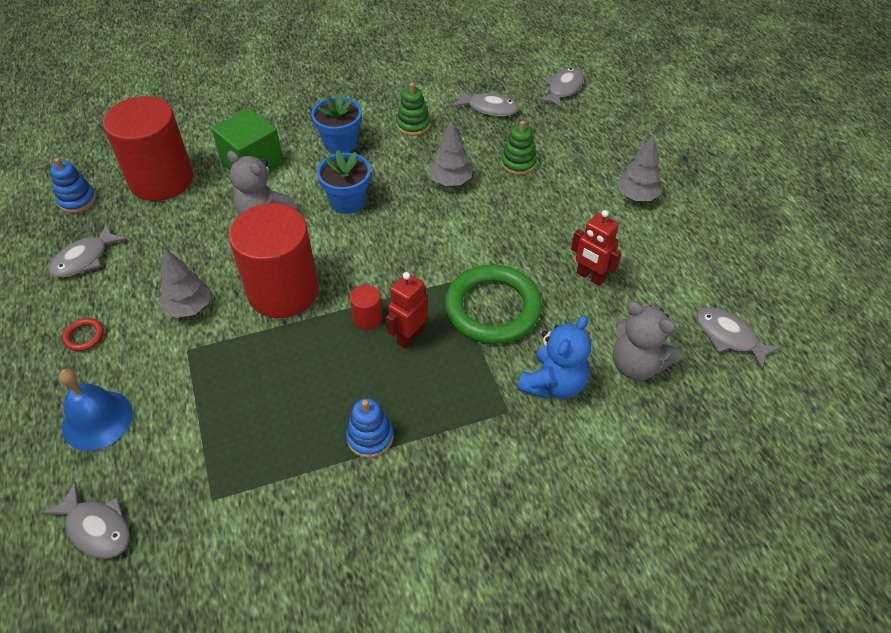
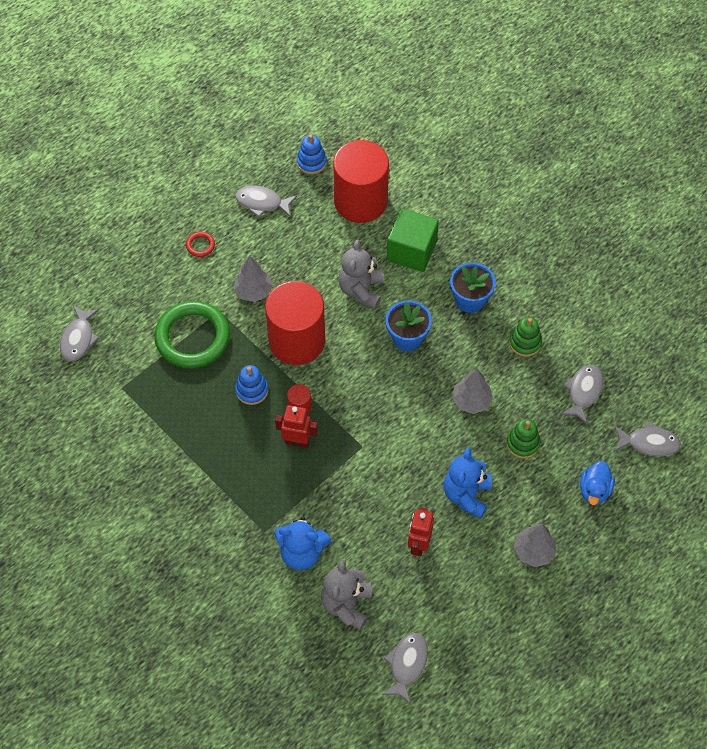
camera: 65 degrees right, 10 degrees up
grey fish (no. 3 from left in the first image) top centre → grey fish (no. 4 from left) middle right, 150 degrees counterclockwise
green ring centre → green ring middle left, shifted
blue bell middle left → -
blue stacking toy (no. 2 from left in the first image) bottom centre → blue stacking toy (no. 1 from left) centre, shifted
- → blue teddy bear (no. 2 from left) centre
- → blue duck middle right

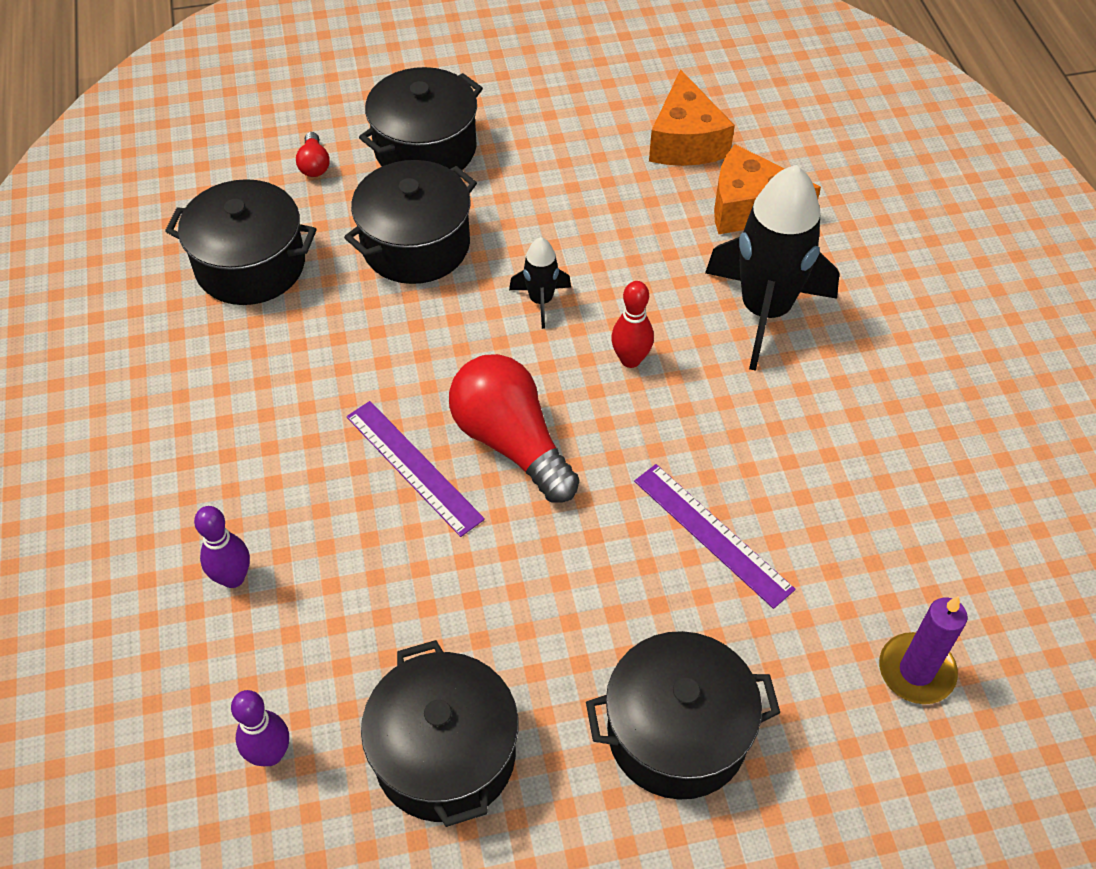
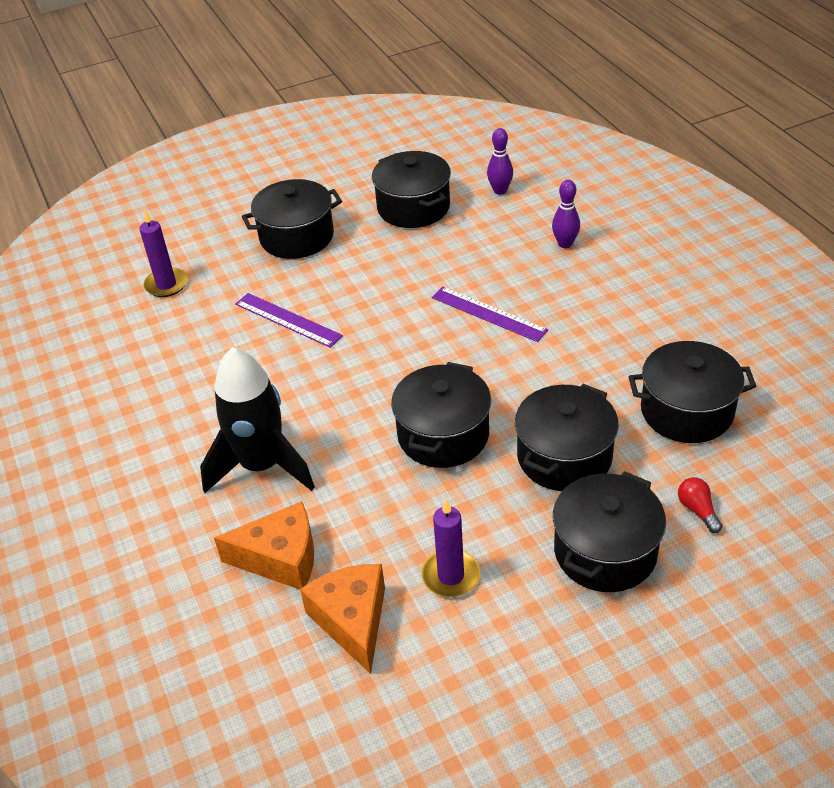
camera: 170 degrees right, 10 degrees down
black rocket (no. 1 from left) top centre → black pot (no. 3 from left) centre
red bowling pin centre → -
red light bulb (no. 2 from left) centre → -
- → purple candle (no. 2 from left) bottom centre

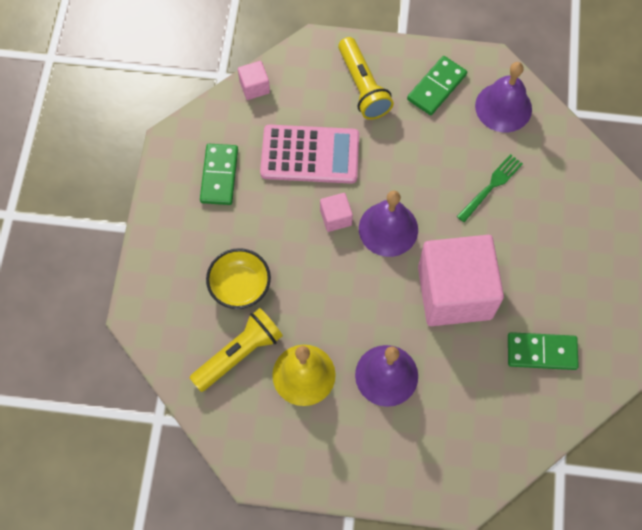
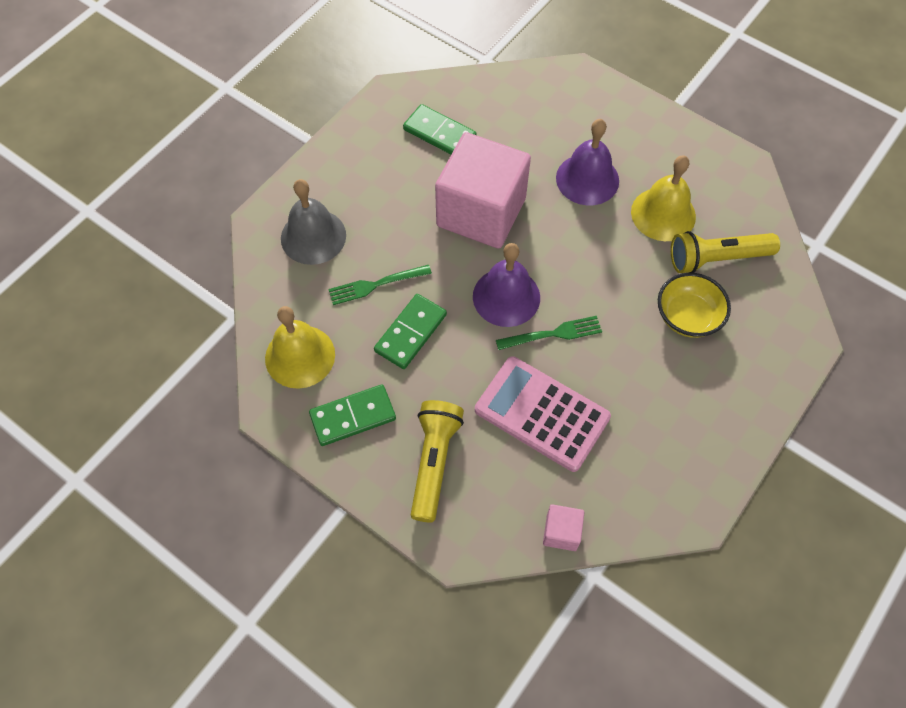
camera: 150 degrees left, 5 degrees down
purple bell (no. 3 from left) top right → yellow bell (no. 1 from left) middle left
green domino (no. 1 from left in the first image) top centre → green domino (no. 2 from left) centre, shifted
pink cube (no. 2 from left) centre → green fork (no. 2 from left) centre
- → grey bell top centre

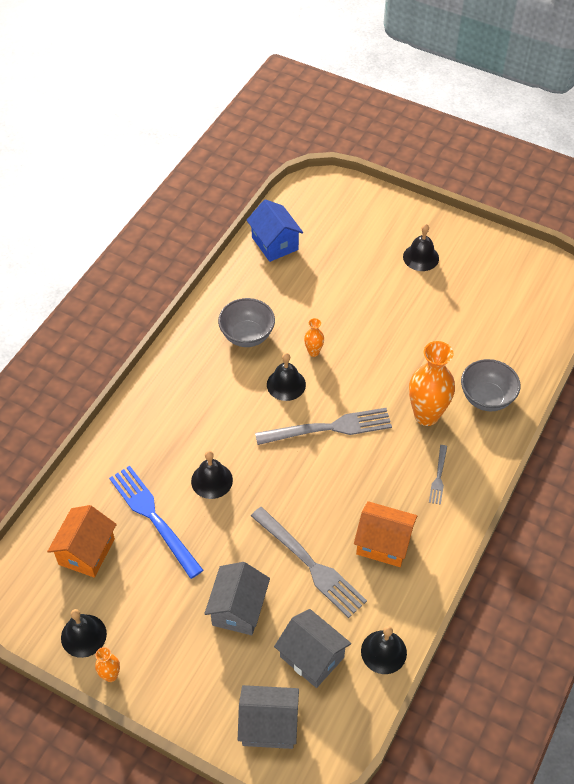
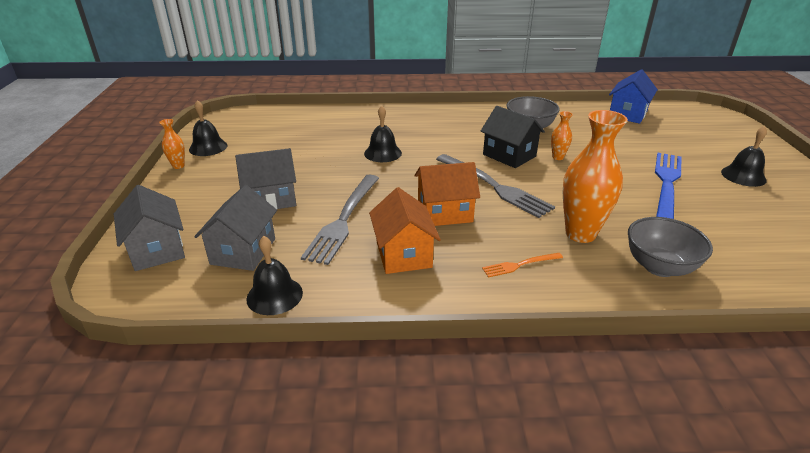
camera: 60 degrees right, 20 degrees down
black bell (no. 3 from left) centre → black house top centre
grey fork (no. 3 from left) middle right → orange fork centre
blue fork middle left → blue fork middle right, shifted
orange house (no. 1 from left in the first image) bottom left → orange house (no. 2 from left) centre, shifted

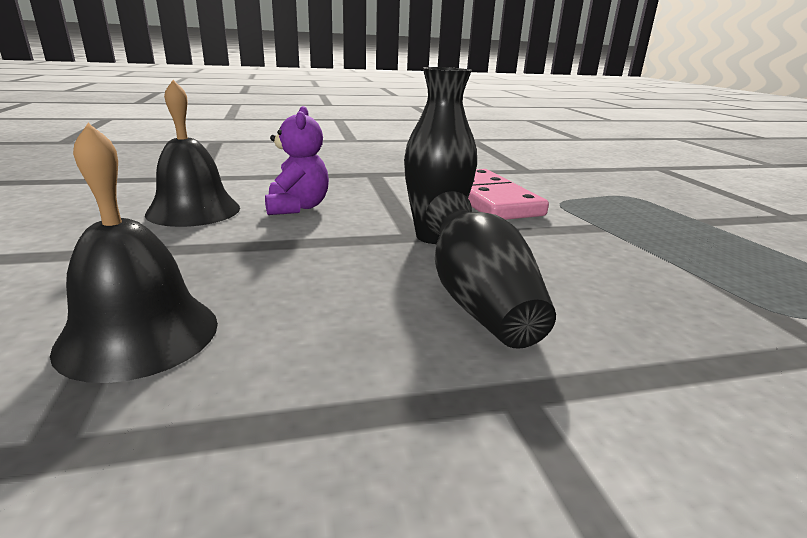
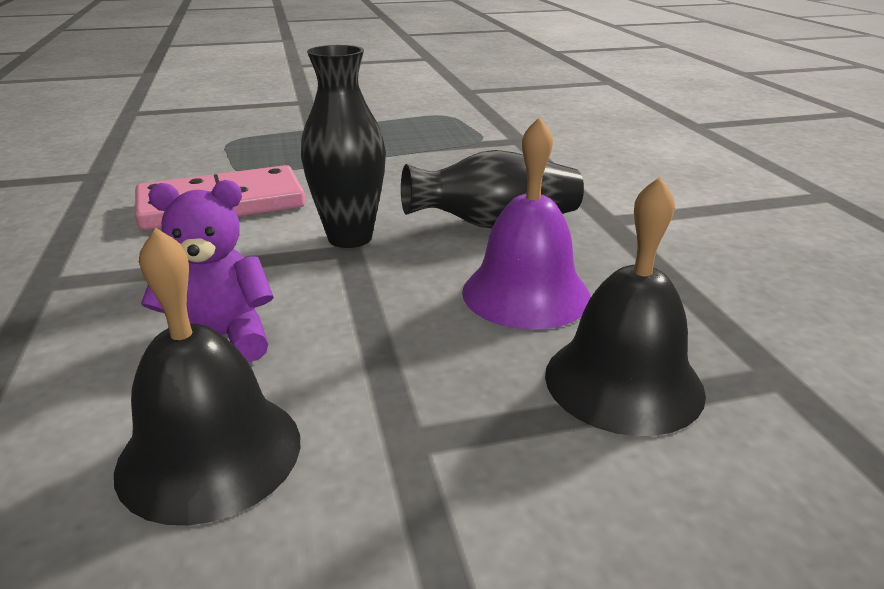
camera: 90 degrees left, 5 degrees up
- → purple bell centre

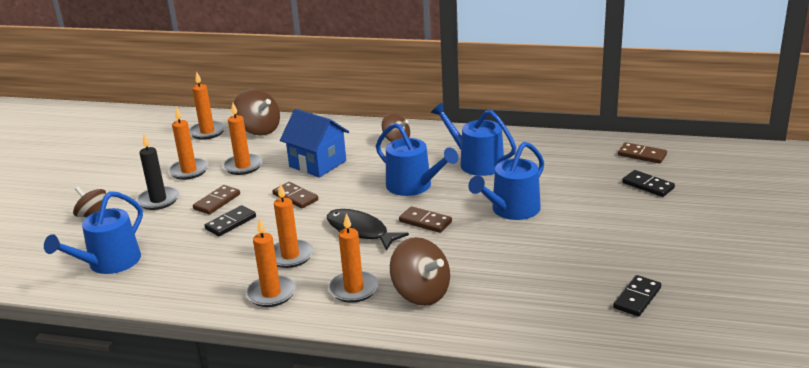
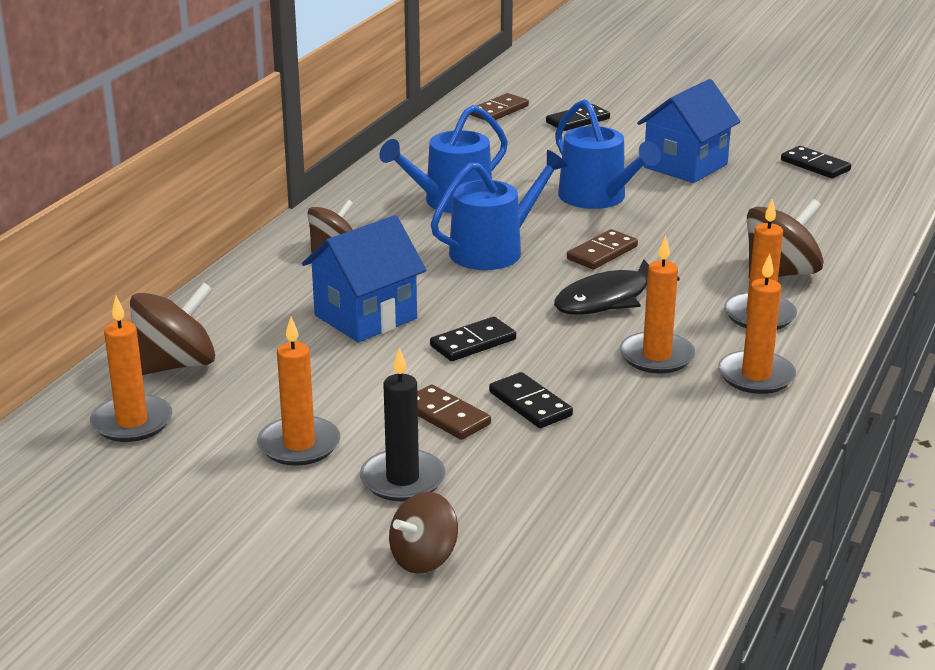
camera: 80 degrees left, 0 degrees up
orange candle (no. 3 from left) middle left → -
brown domino (no. 2 from left) centre → black domino (no. 1 from left) centre
blue watering can (no. 1 from left) middle left → -
- → blue house (no. 2 from left) top right

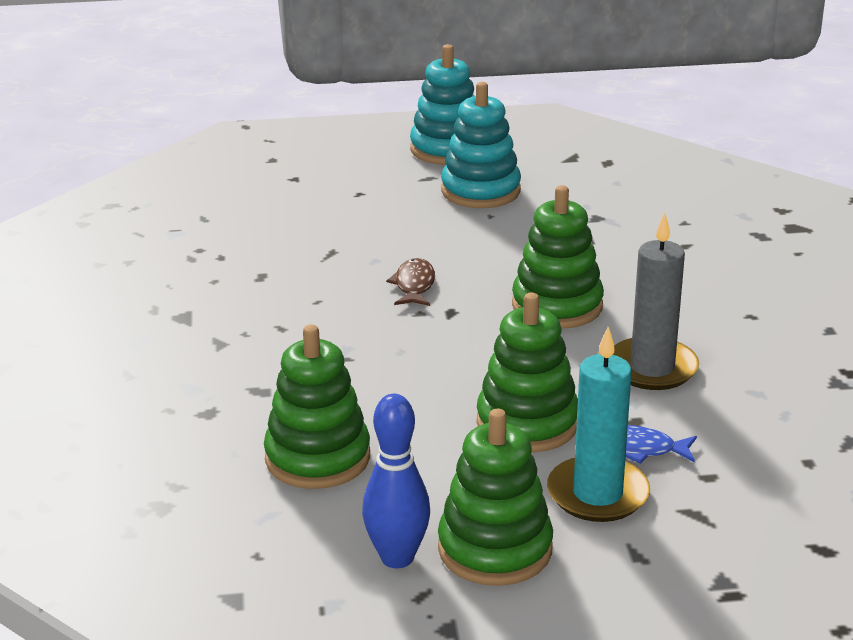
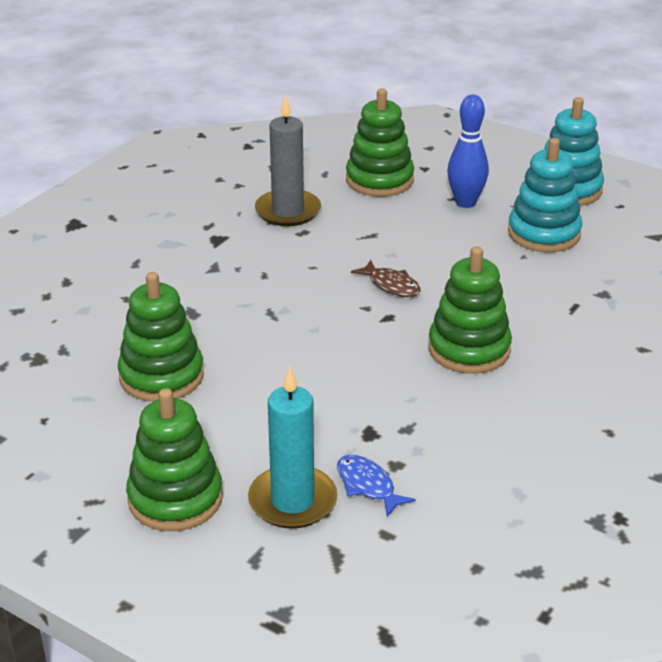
camera: 40 degrees right, 5 degrees up
grey candle middle right → grey candle top centre, shifted
brown fish centre, 90 degrees clockwise
green stacking toy (no. 3 from left) centre → green stacking toy (no. 3 from left) top centre, shifted
blue bowling pin bottom centre → blue bowling pin top right, shifted

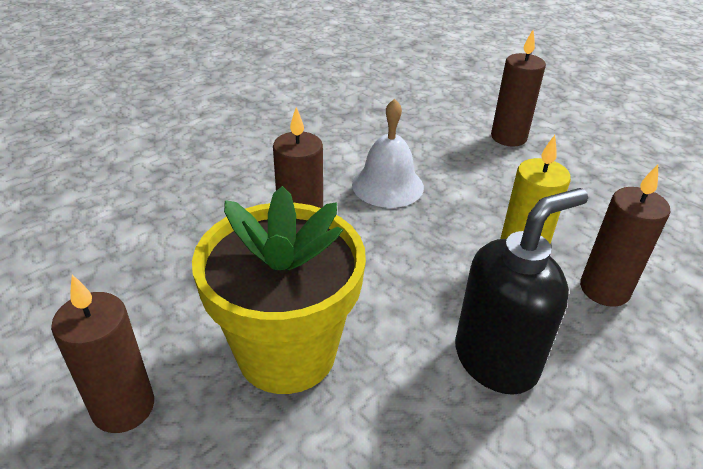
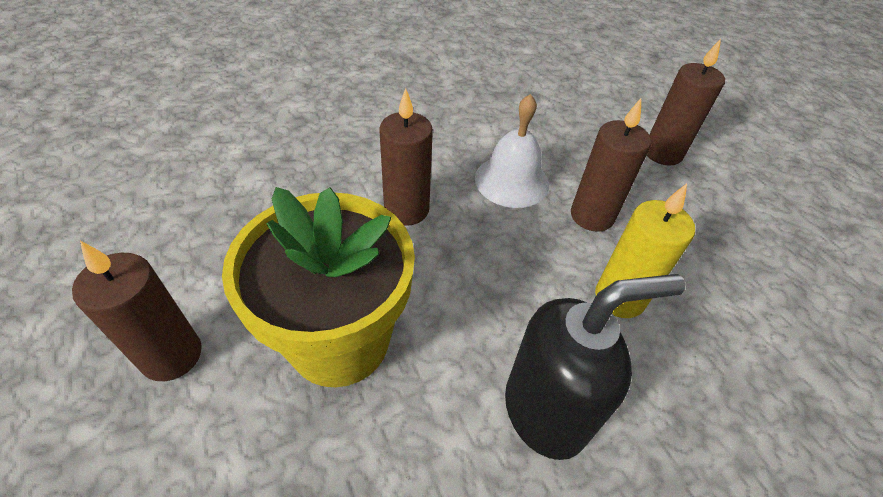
camera: 15 degrees right, 10 degrees up
brown candle (no. 4 from left in the first image) middle right → brown candle (no. 3 from left) top right, shifted

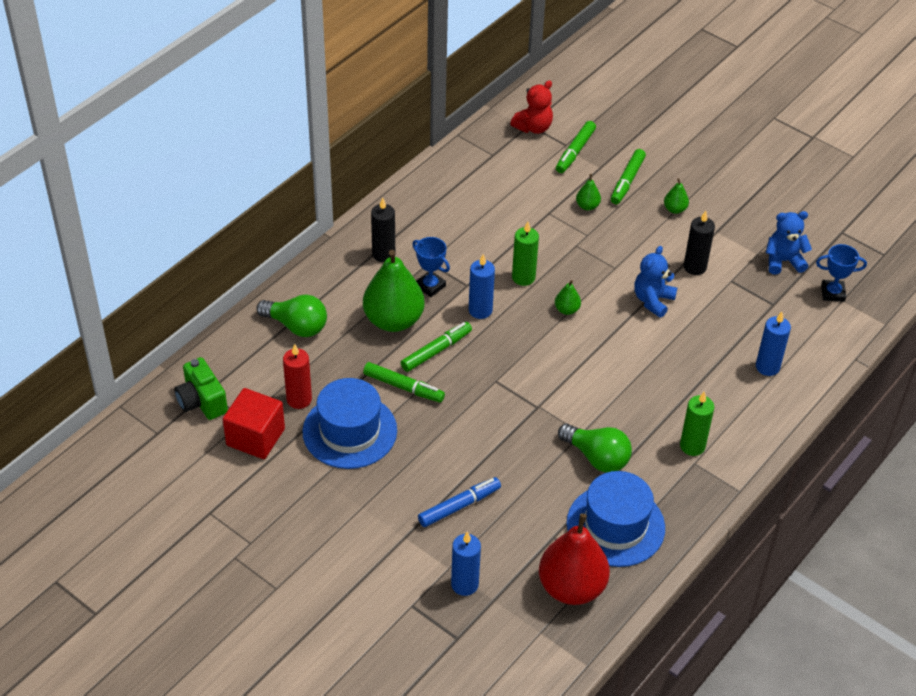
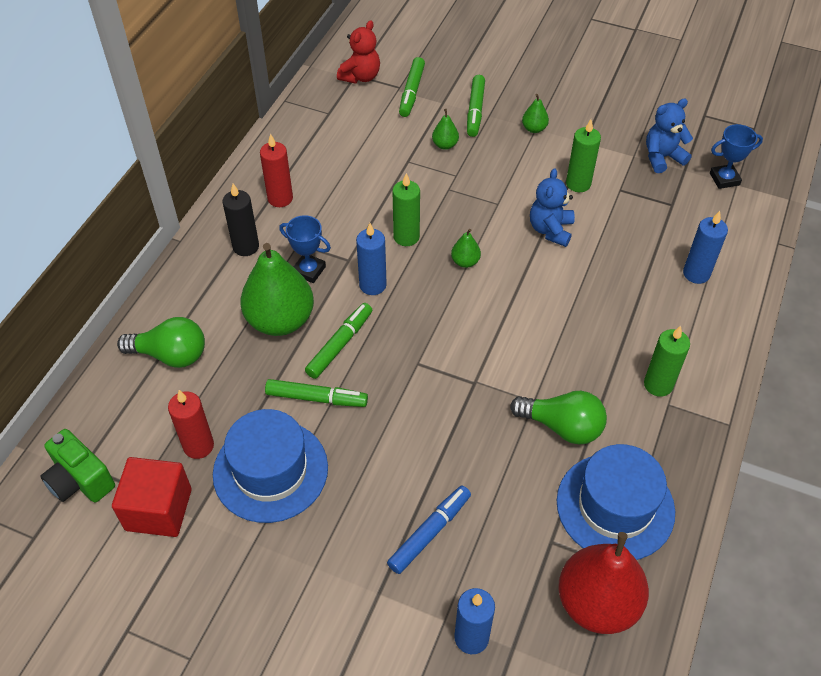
camera: 15 degrees left, 5 degrees up
black candle (no. 2 from left) middle right → green candle (no. 2 from left) top right
- → red candle (no. 2 from left) top centre

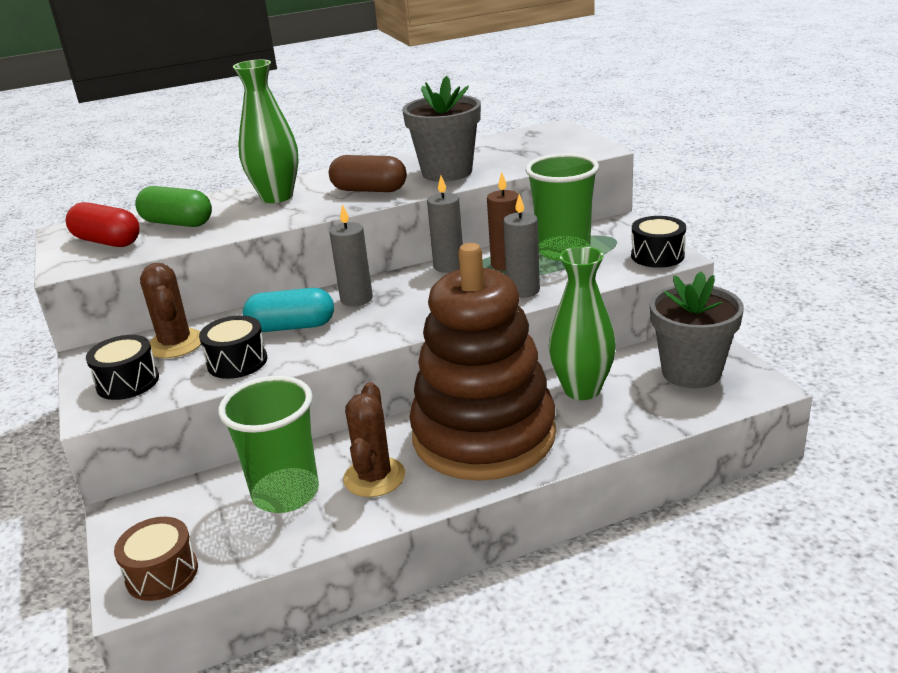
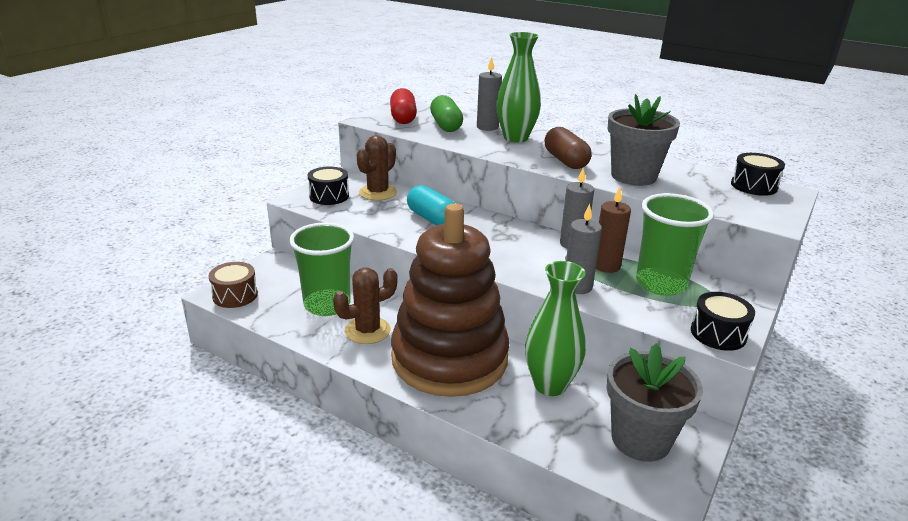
camera: 50 degrees right, 0 degrees up
grey candle (no. 1 from left) centre → grey candle (no. 1 from left) top centre, shifted
black drum (no. 2 from left in the first image) middle left → black drum (no. 3 from left) middle right, shifted

